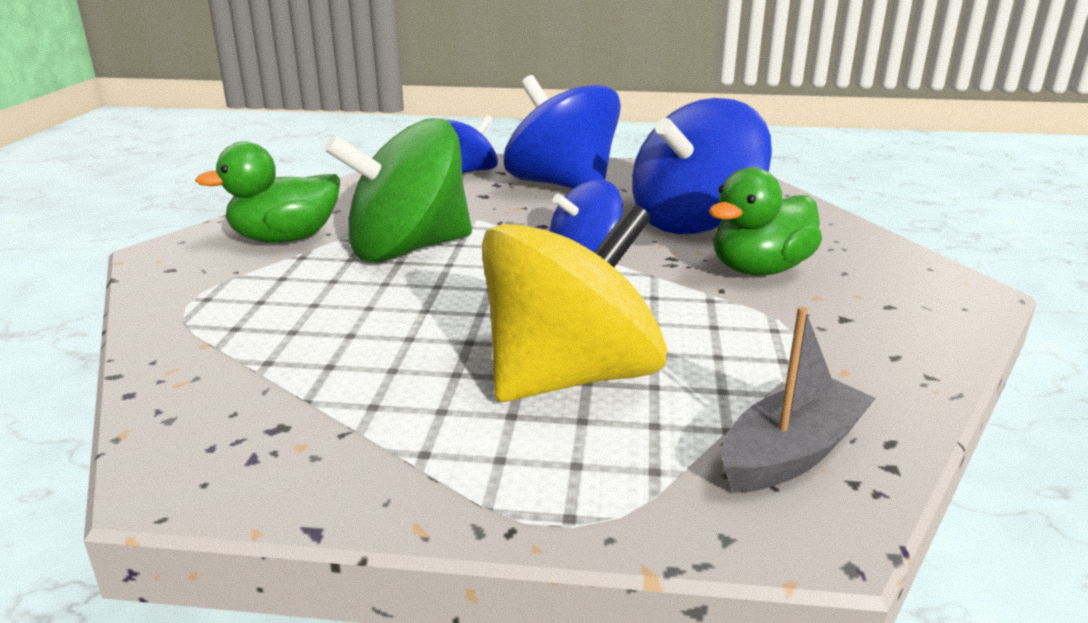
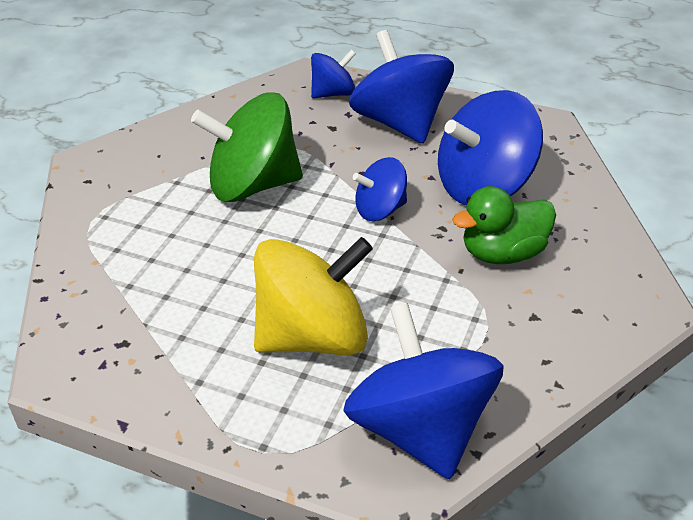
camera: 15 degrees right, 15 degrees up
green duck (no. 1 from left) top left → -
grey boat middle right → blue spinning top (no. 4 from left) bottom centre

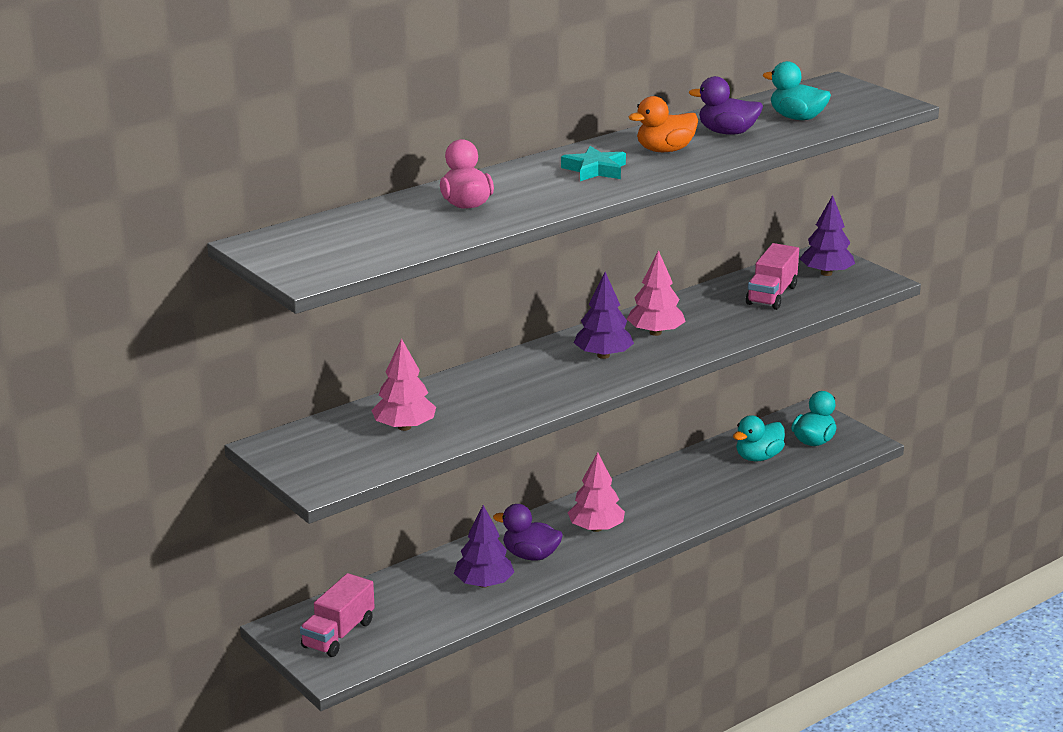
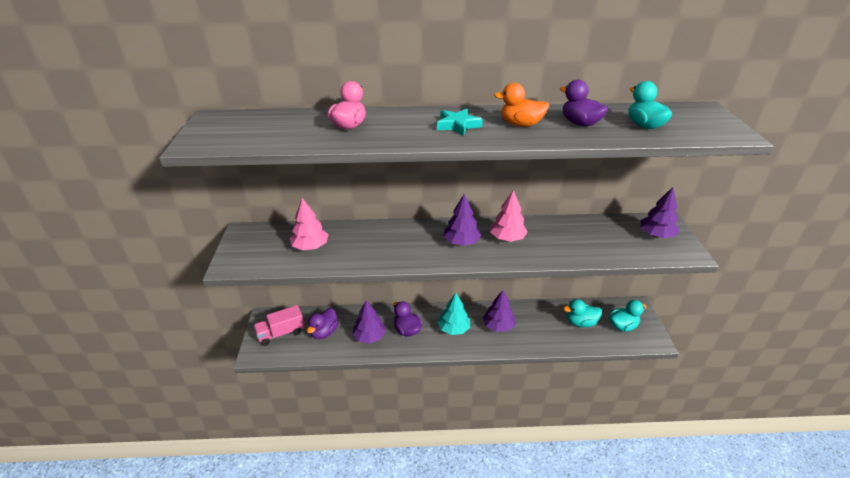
camera: 35 degrees right, 10 degrees up
pink truck (no. 2 from left) middle right → -
pink tree (no. 2 from left) bottom centre → turquoise tree centre
- → purple tree (no. 3 from left) centre
- → purple duck (no. 1 from left) bottom centre

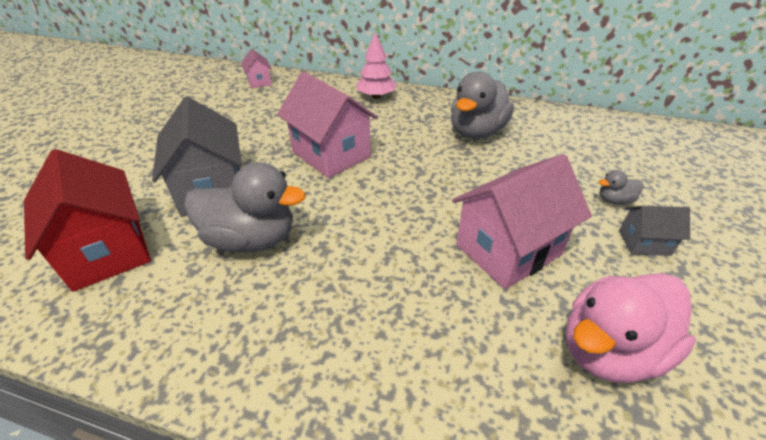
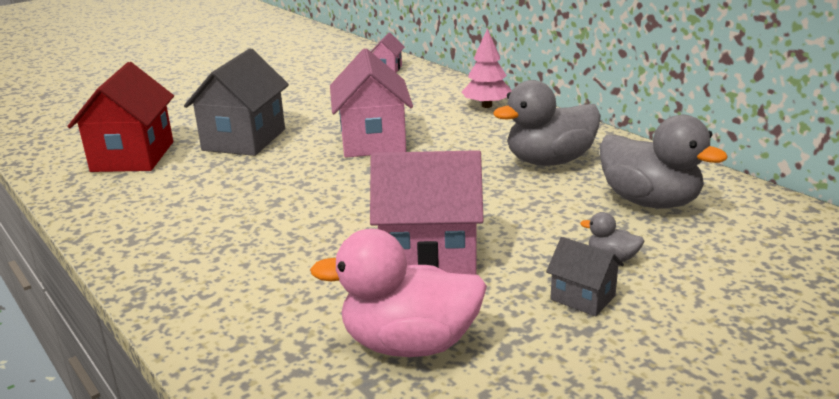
camera: 35 degrees right, 15 degrees down
grey duck (no. 1 from left in the first image) middle left → grey duck (no. 3 from left) middle right, shifted

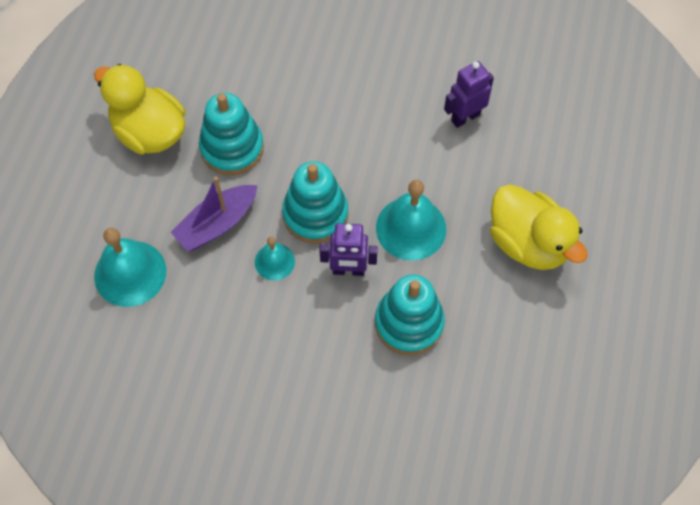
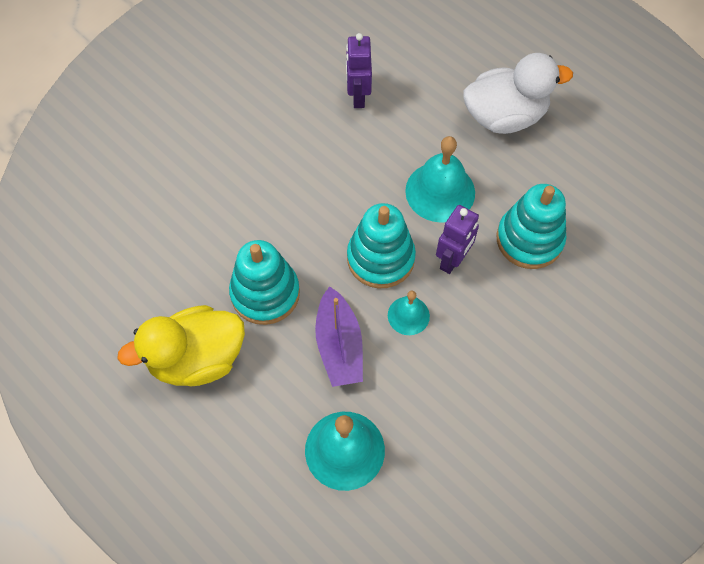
camera: 60 degrees left, 0 degrees up
yellow duck (no. 2 from left) middle right → white duck top right

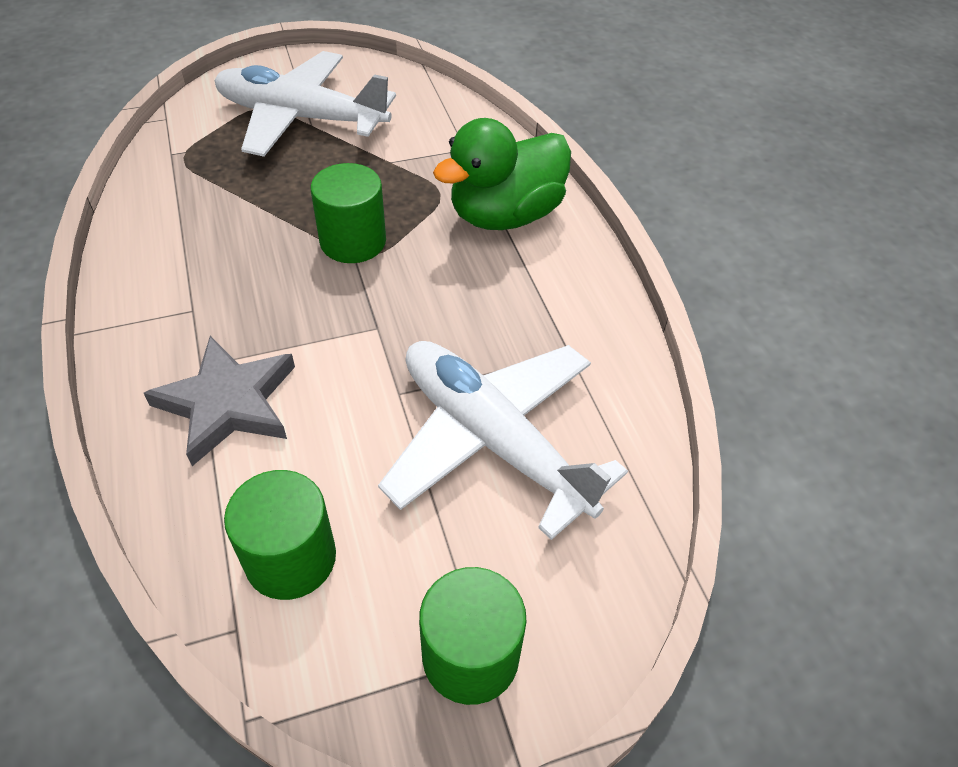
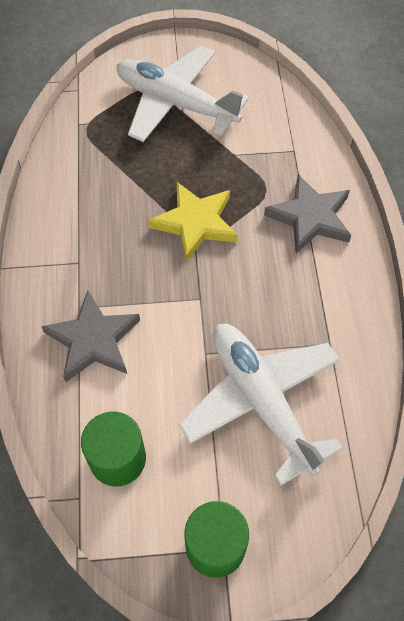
camera: 15 degrees right, 10 degrees up
green duck top centre → grey star (no. 2 from left) middle right
green cylinder (no. 2 from left) top centre → yellow star centre

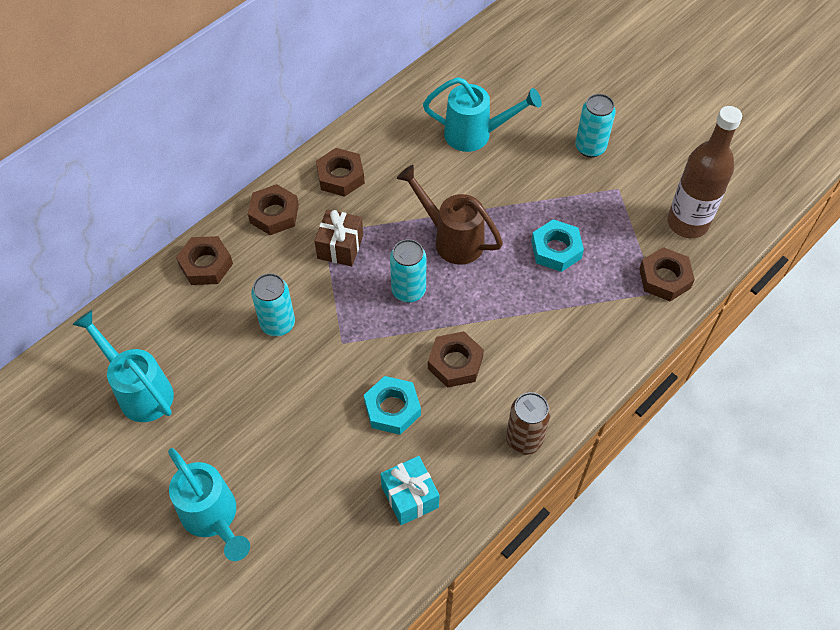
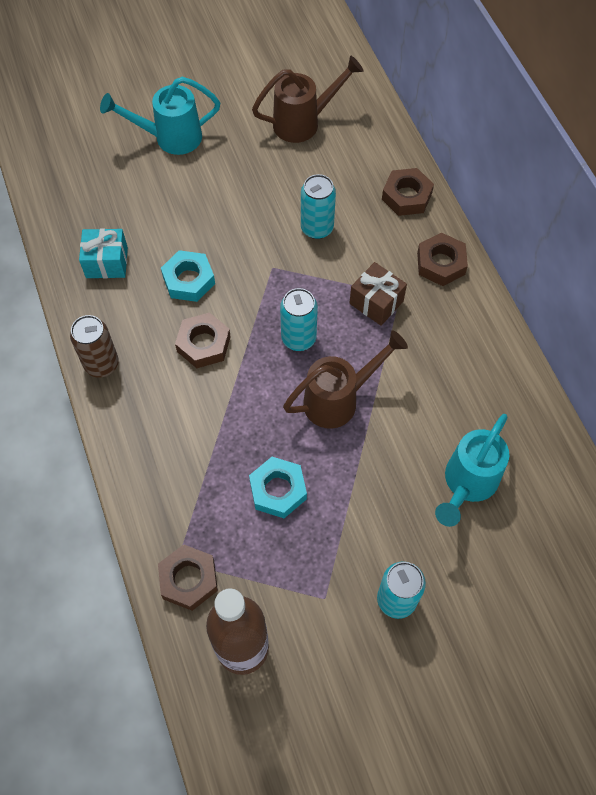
camera: 115 degrees right, 5 degrees up
brown nut (no. 3 from left) top centre → -
turquoise watering can (no. 1 from left) middle left → brown watering can (no. 1 from left) top centre

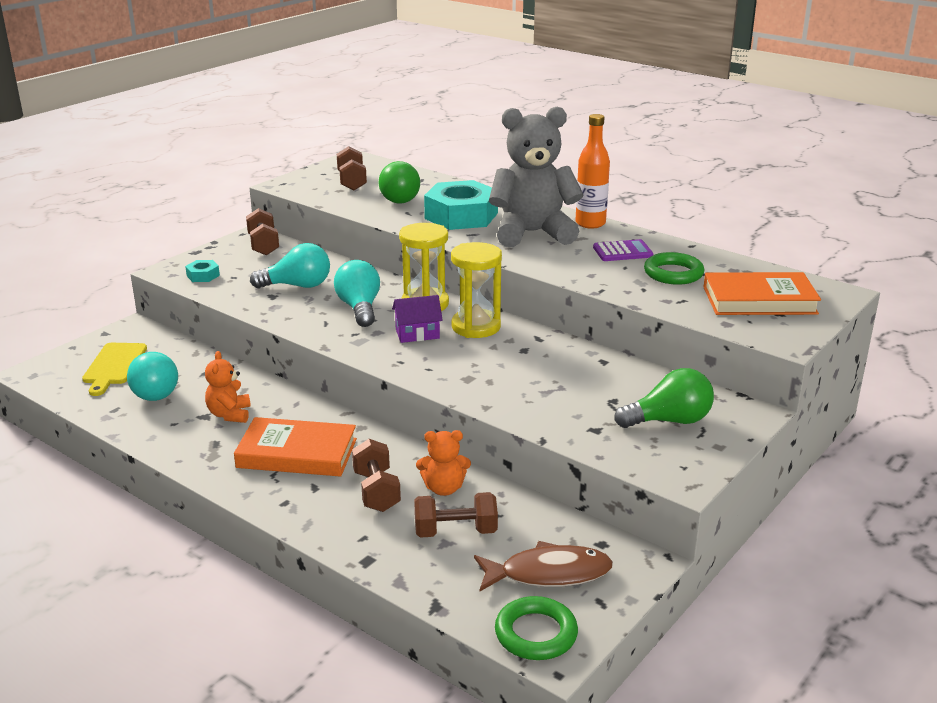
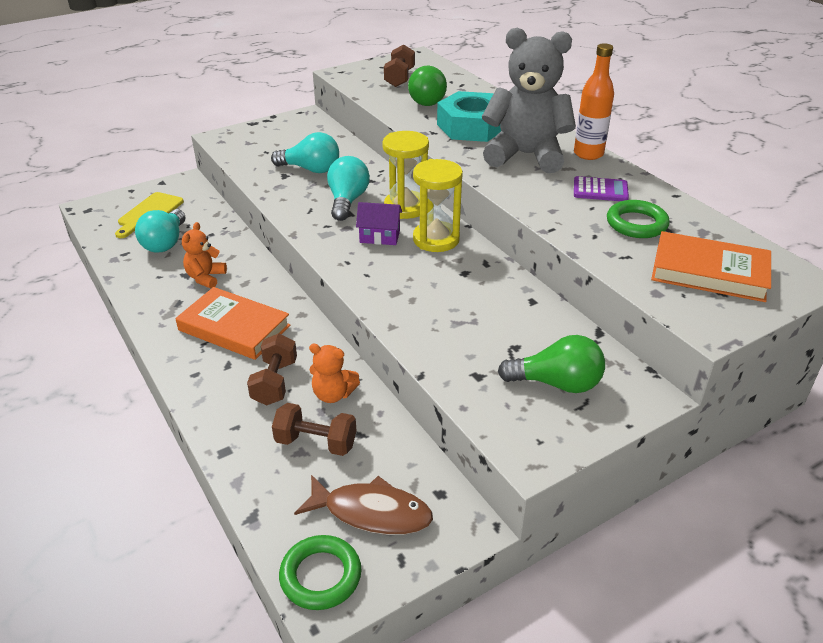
camera: 20 degrees right, 10 degrees up
brown dumbbell (no. 1 from left) top left → -
turquoise nut (no. 1 from left) middle left → -

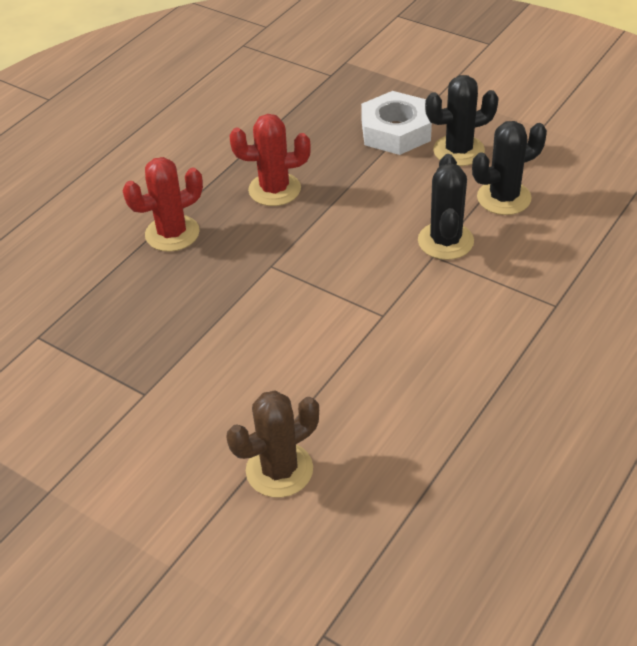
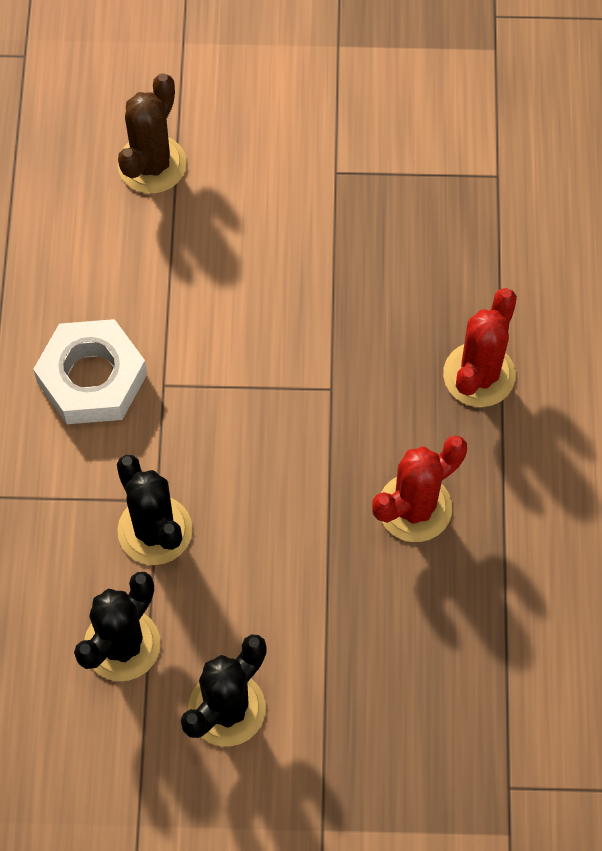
camera: 145 degrees right, 20 degrees up
white nut top centre → white nut middle left, shifted

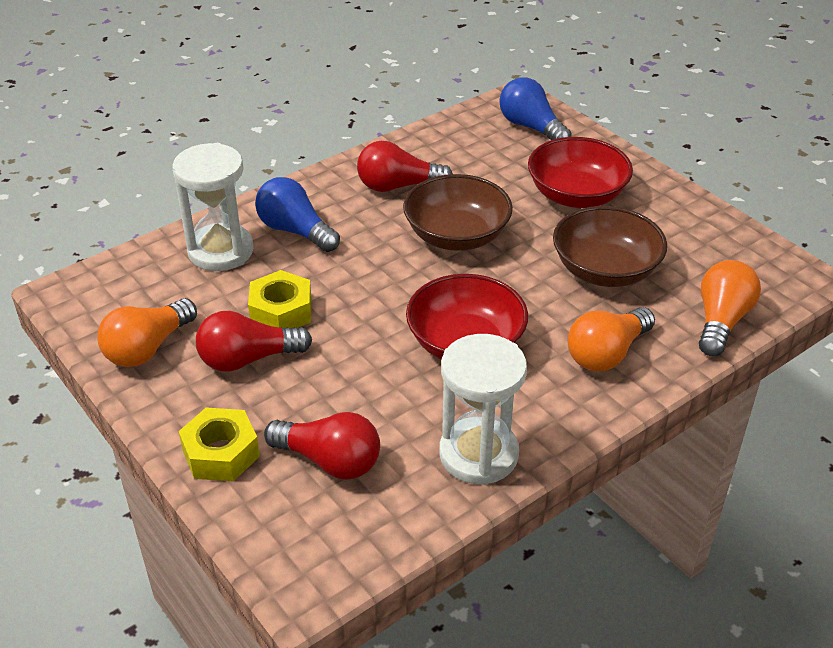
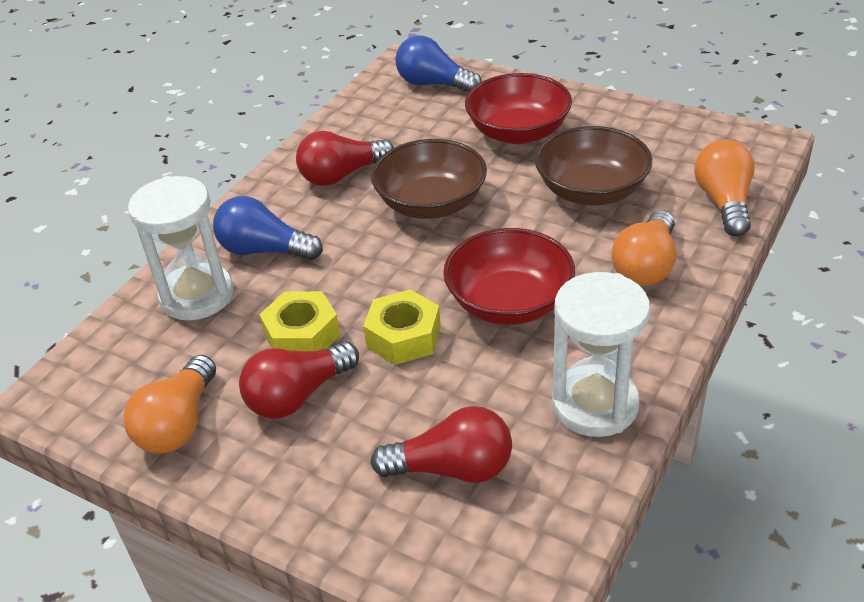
camera: 20 degrees left, 0 degrees up
yellow nut (no. 1 from left in the first image) bottom left → yellow nut (no. 2 from left) centre, shifted

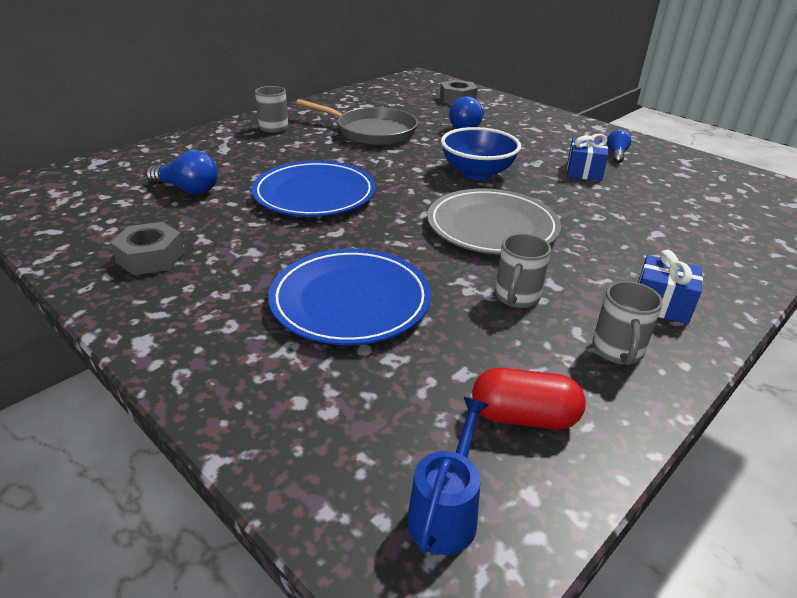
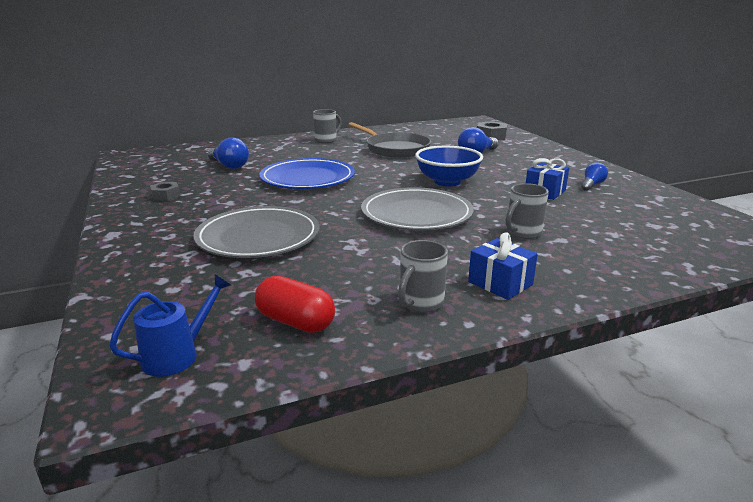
camera: 25 degrees right, 10 degrees down
grey nut (no. 1 from left) middle left, x0.65
grey mug (no. 2 from left in the first image) centre → grey mug (no. 3 from left) middle right, shifted
blue plate (no. 2 from left) centre → grey plate (no. 1 from left) centre

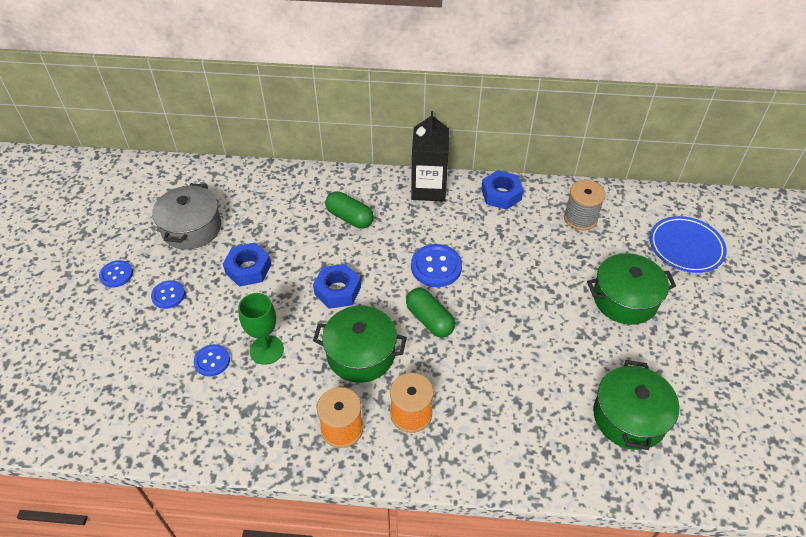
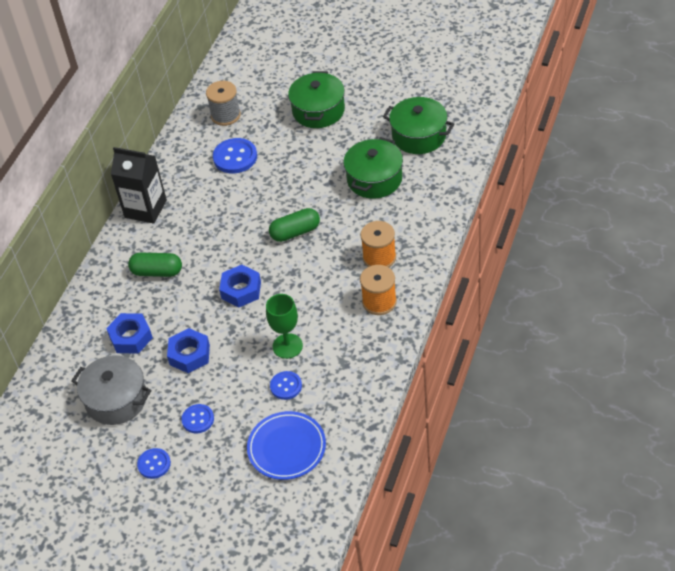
camera: 70 degrees left, 0 degrees up
blue nut (no. 3 from left in the first image) centre → blue nut (no. 1 from left) middle left, shifted
green capsule (no. 1 from left) centre → green capsule (no. 1 from left) middle left, 45 degrees clockwise
blue plate middle right → blue plate bottom centre, shifted
blue button (no. 4 from left in the first image) centre → blue button (no. 3 from left) top centre, shifted
green pot (no. 1 from left in the first image) centre → green pot (no. 2 from left) top centre, shifted

